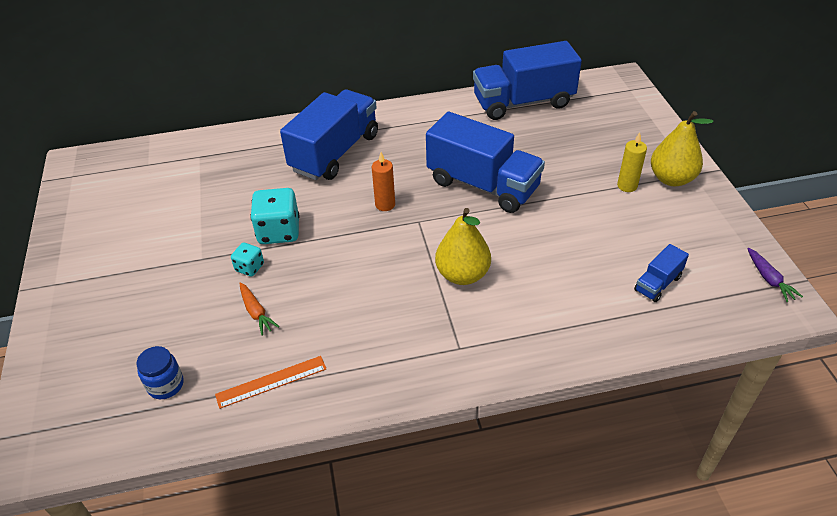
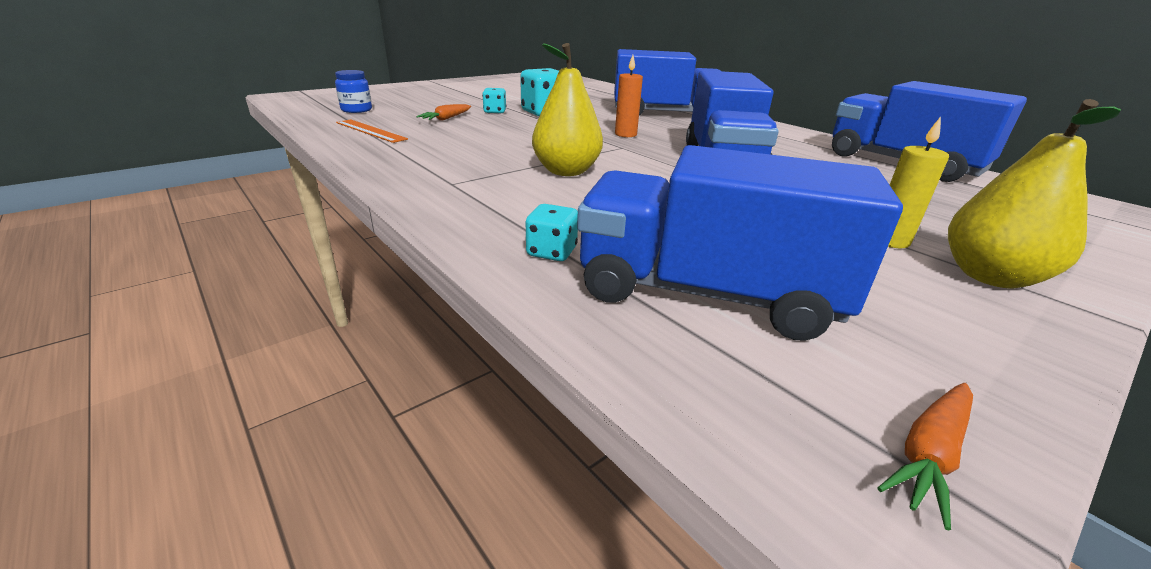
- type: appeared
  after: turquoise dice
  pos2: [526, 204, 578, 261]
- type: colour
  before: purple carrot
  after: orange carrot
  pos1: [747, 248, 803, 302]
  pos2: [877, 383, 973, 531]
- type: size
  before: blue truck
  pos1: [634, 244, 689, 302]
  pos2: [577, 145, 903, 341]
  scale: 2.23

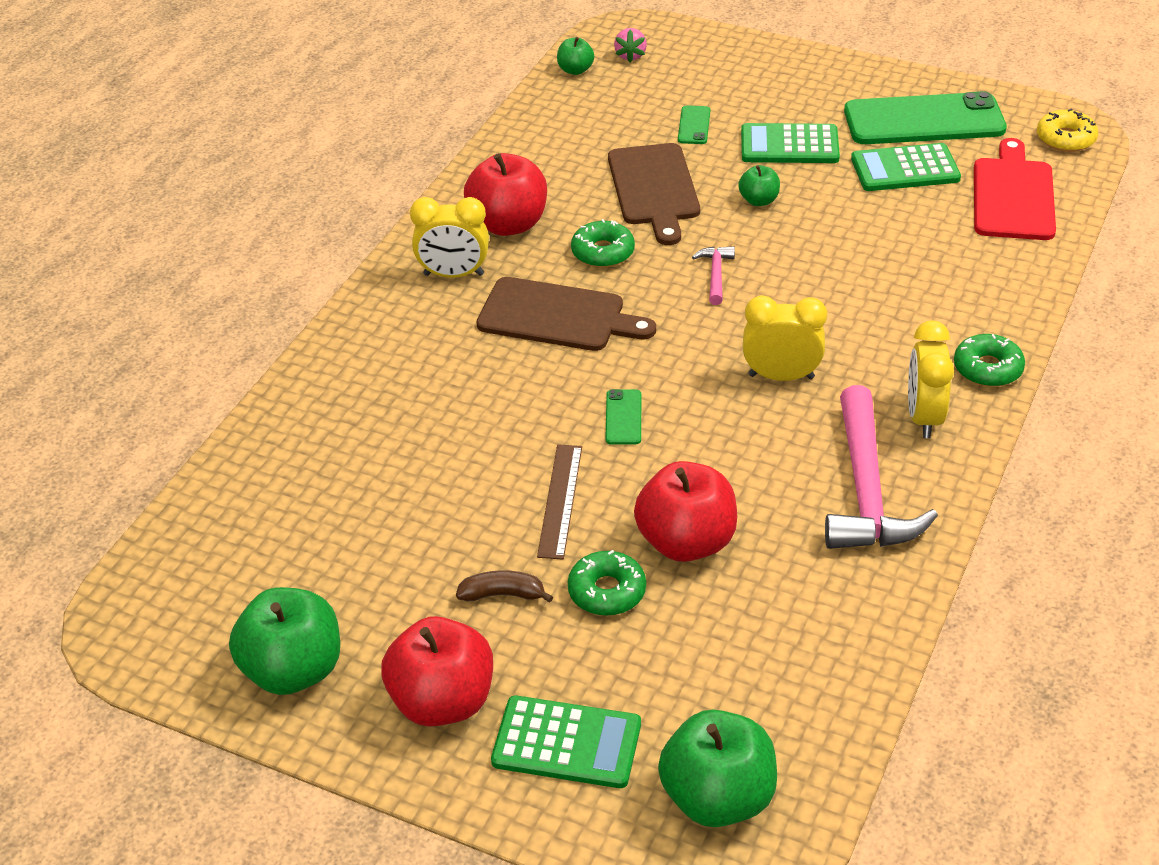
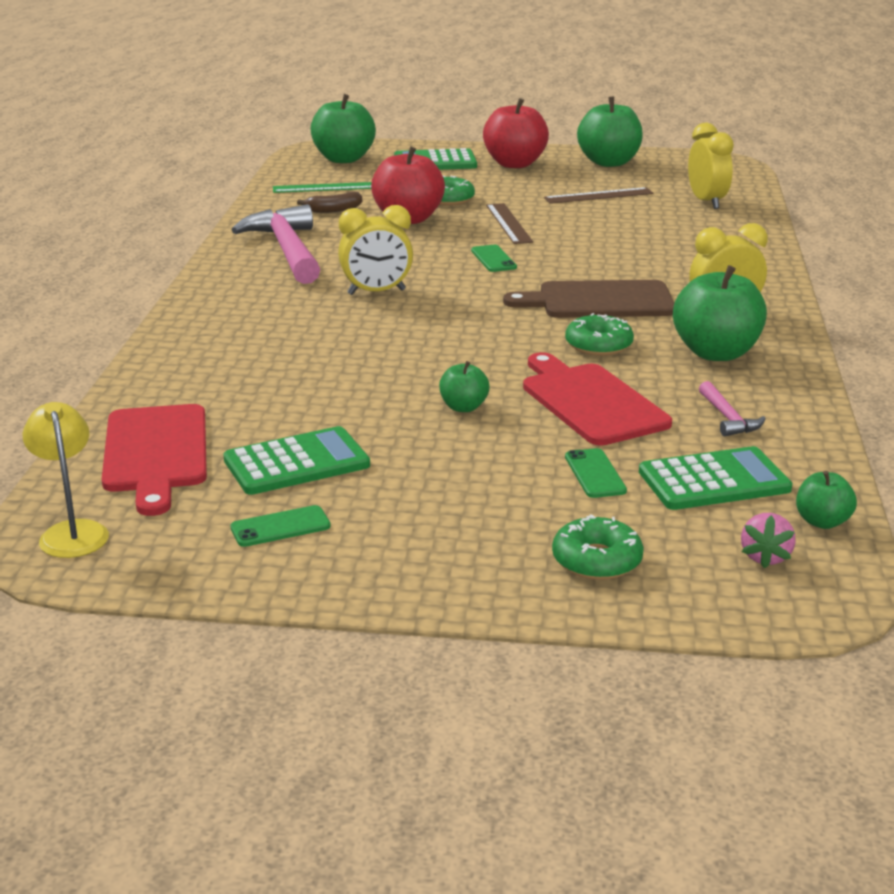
- type: appeared
  after: green ruler
  pos2: [273, 182, 372, 193]
- type: appeared
  after: brown ruler
  pos2: [544, 187, 653, 204]
- type: relocated
  before: brown banana
  pos1: [456, 570, 553, 603]
  pos2: [297, 192, 362, 213]
- type: relocated
  before: pink hammer
  pos1: [692, 246, 735, 305]
  pos2: [699, 381, 766, 436]
- type: relocated
  before: green calculator
  pos1: [741, 123, 840, 163]
  pos2: [639, 446, 792, 510]
- type: relocated
  before: yellow clock
  pos1: [908, 320, 954, 438]
  pos2: [688, 123, 734, 209]
- type: relocated
  before: green donut
  pos1: [954, 334, 1025, 387]
  pos2: [552, 514, 644, 580]
- type: exchanged
  before: yellow donut
  after: yellow lamp
  pos1: [1037, 108, 1098, 152]
  pos2: [22, 402, 109, 558]
- type: colour
  before: red apple
  after: green apple
  pos1: [464, 153, 547, 236]
  pos2: [673, 265, 767, 361]
- type: colour
  before: brown cutting board
  after: red cutting board
  pos1: [608, 143, 700, 245]
  pos2: [523, 352, 672, 446]
- type: spun
  before: pink strawberry
  pos1: [614, 28, 647, 63]
  pos2: [741, 513, 796, 569]
  turn: -150
- type: size
  before: green phone
  pos1: [844, 91, 1007, 144]
  pos2: [230, 505, 331, 547]
  scale: 0.42

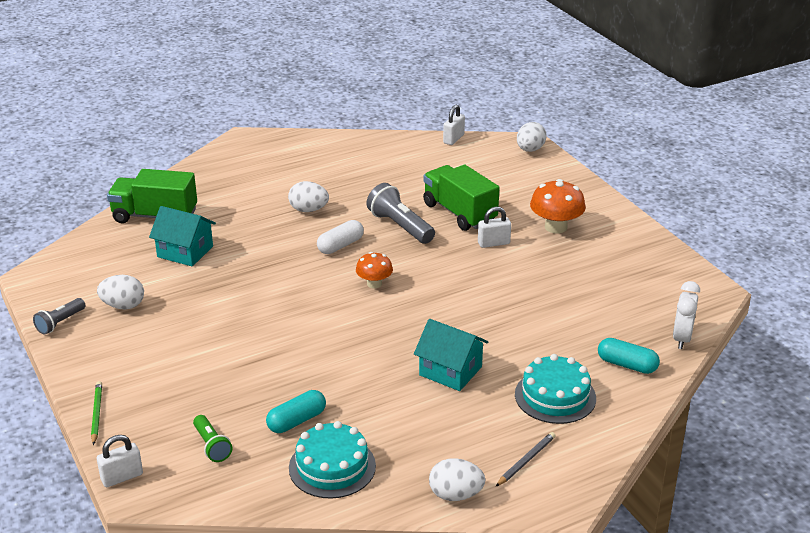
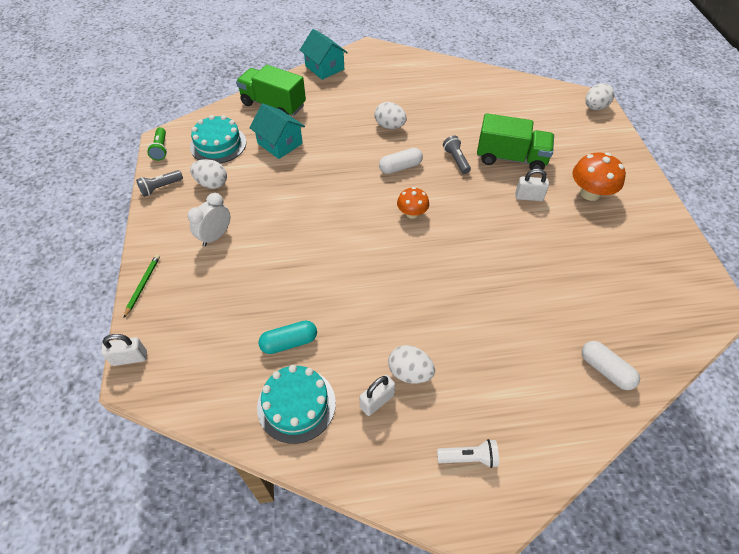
- type: relocated
  before: green flashlight
  pos1: [193, 415, 232, 462]
  pos2: [147, 127, 167, 161]
- type: relocated
  before: turquoise house
  pos1: [414, 319, 488, 391]
  pos2: [300, 29, 348, 80]
- type: relocated
  before: white egg
  pos1: [429, 458, 485, 501]
  pos2: [388, 345, 435, 384]
- type: relocated
  before: white padlock
  pos1: [443, 105, 465, 145]
  pos2: [360, 375, 395, 416]
- type: relocated
  before: turquoise cake
  pos1: [515, 354, 596, 424]
  pos2: [190, 115, 246, 163]
- type: relocated
  before: white clock
  pos1: [673, 281, 700, 349]
  pos2: [187, 193, 230, 246]
- type: exchanged
  before: grey pencil
  after: white flashlight
  pos1: [495, 432, 555, 487]
  pos2: [437, 439, 499, 468]
- type: colour
  before: turquoise capsule
  after: white capsule
  pos1: [598, 338, 660, 374]
  pos2: [582, 341, 640, 390]
- type: spun
  before: green truck
  pos1: [423, 165, 499, 231]
  pos2: [477, 113, 554, 170]
  turn: 120
- type: size
  before: grey flashlight
  pos1: [366, 183, 435, 244]
  pos2: [443, 136, 471, 174]
  scale: 0.61

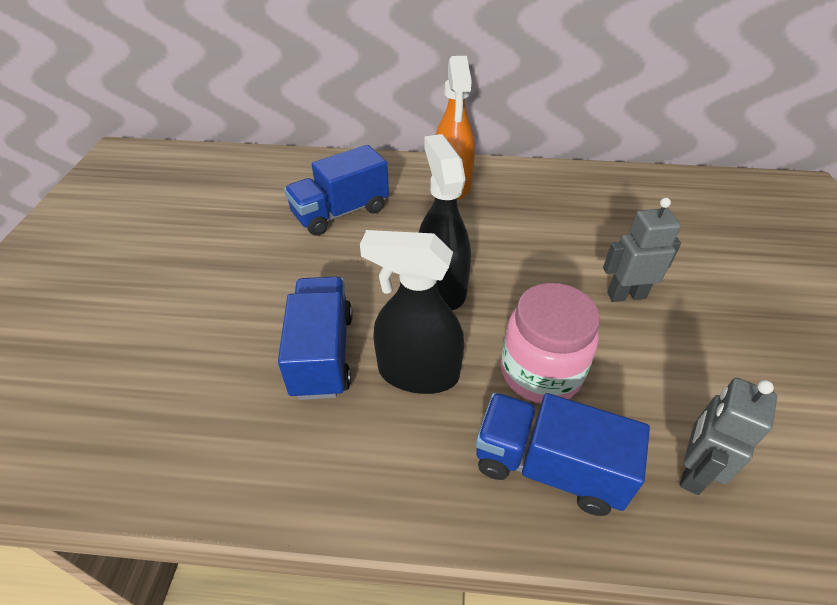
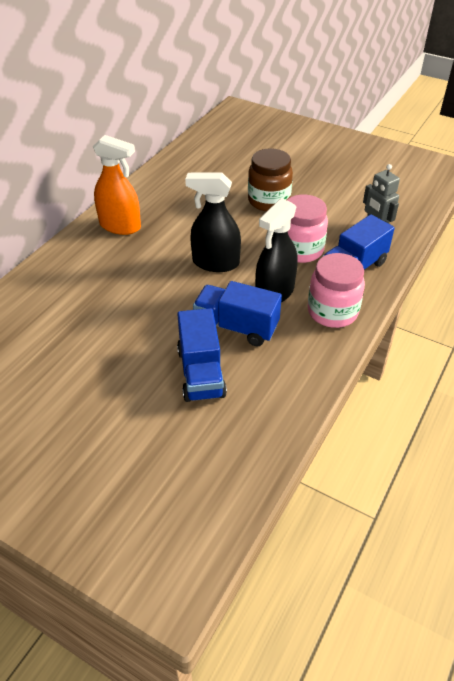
- type: appeared
  after: pink jar
  pos2: [308, 253, 365, 328]
- type: relocated
  before: blue truck
  pos1: [284, 145, 389, 236]
  pos2: [177, 308, 227, 402]
- type: exchanged
  before: grey robot
  after: brown jar
  pos1: [603, 198, 681, 302]
  pos2: [248, 148, 293, 211]

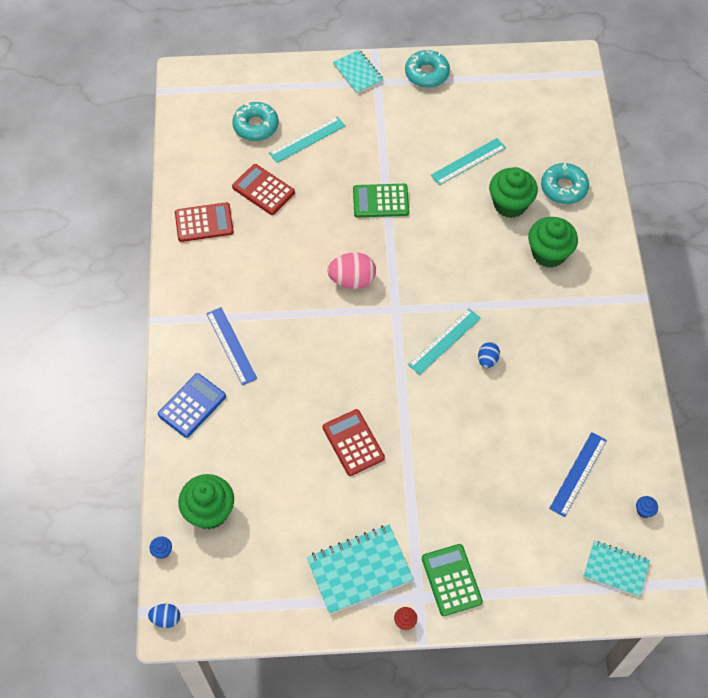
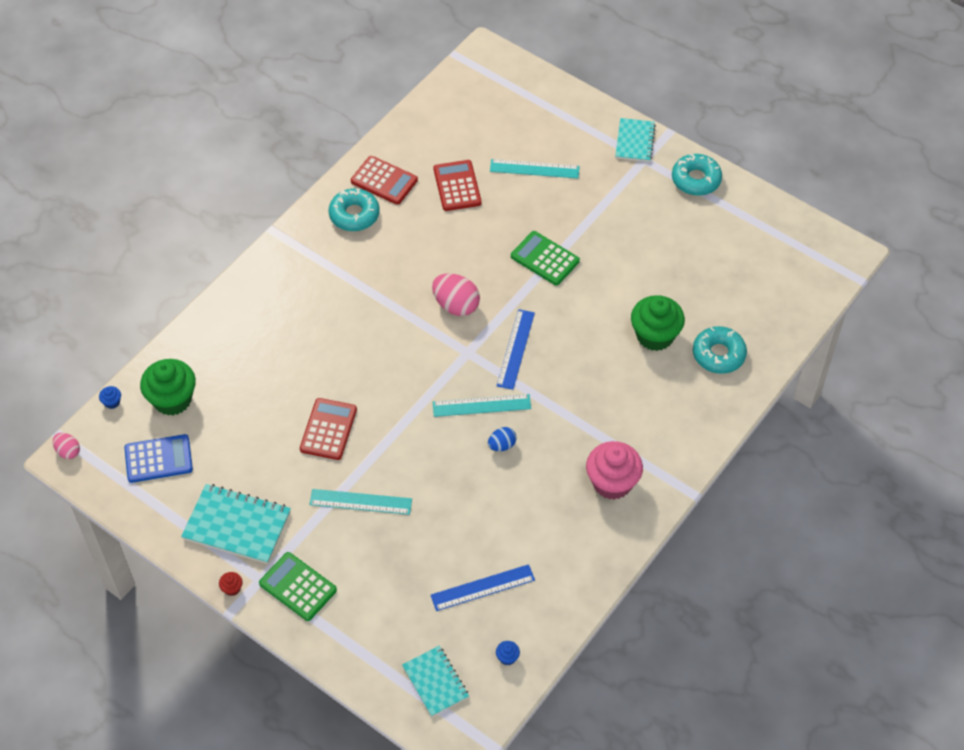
- type: missing
  before: green cupcake
  pos1: [528, 217, 578, 268]
- type: appeared
  after: pink cupcake
  pos2: [586, 441, 643, 500]
- type: relocated
  before: blue calculator
  pos1: [158, 373, 226, 438]
  pos2: [124, 434, 193, 483]
- type: relocated
  before: blue ruler
  pos1: [207, 307, 257, 385]
  pos2: [496, 309, 535, 390]
- type: relocated
  before: turquoise donut
  pos1: [233, 102, 279, 141]
  pos2: [329, 188, 379, 231]
- type: relocated
  before: turquoise ruler
  pos1: [431, 138, 506, 185]
  pos2: [309, 489, 412, 515]
- type: colour
  before: blue egg
  after: pink egg
  pos1: [148, 604, 180, 628]
  pos2: [53, 433, 80, 459]
- type: spun
  before: green calculator
  pos1: [422, 544, 483, 616]
  pos2: [259, 552, 337, 621]
  turn: -75

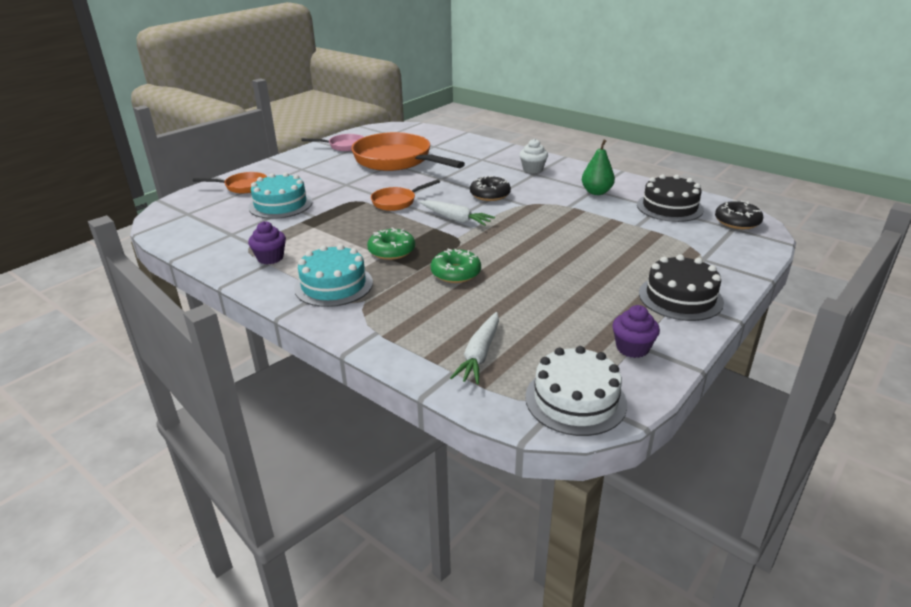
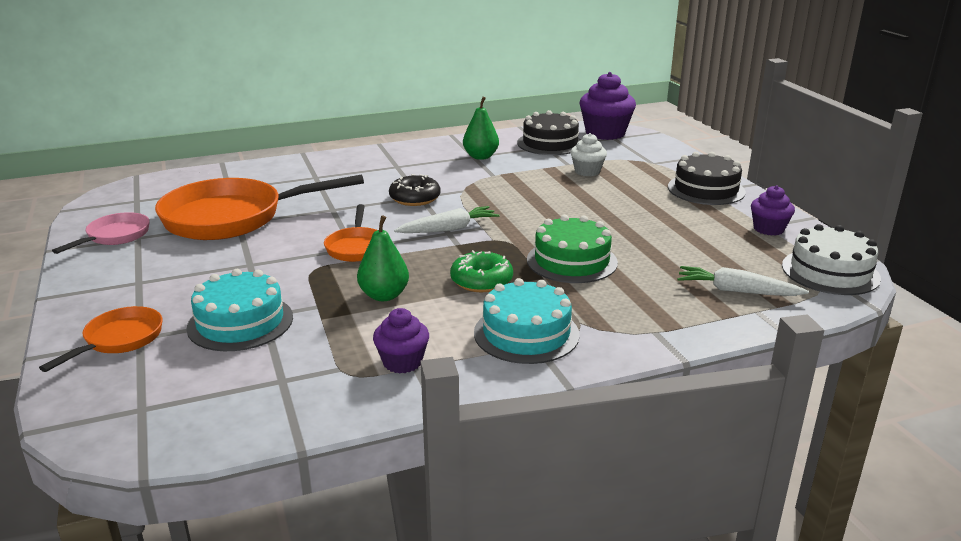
- type: appeared
  after: green pear
  pos2: [357, 215, 409, 301]
- type: relocated
  before: white cupcake
  pos1: [519, 139, 548, 173]
  pos2: [571, 133, 607, 176]
- type: exchanged
  before: green donut
  after: green cake
  pos1: [431, 249, 481, 283]
  pos2: [527, 215, 618, 283]
- type: exchanged
  before: black donut
  after: purple cupcake
  pos1: [715, 200, 763, 229]
  pos2: [579, 72, 636, 140]
- type: spun
  before: white carrot
  pos1: [450, 312, 499, 384]
  pos2: [677, 266, 809, 296]
  turn: 150

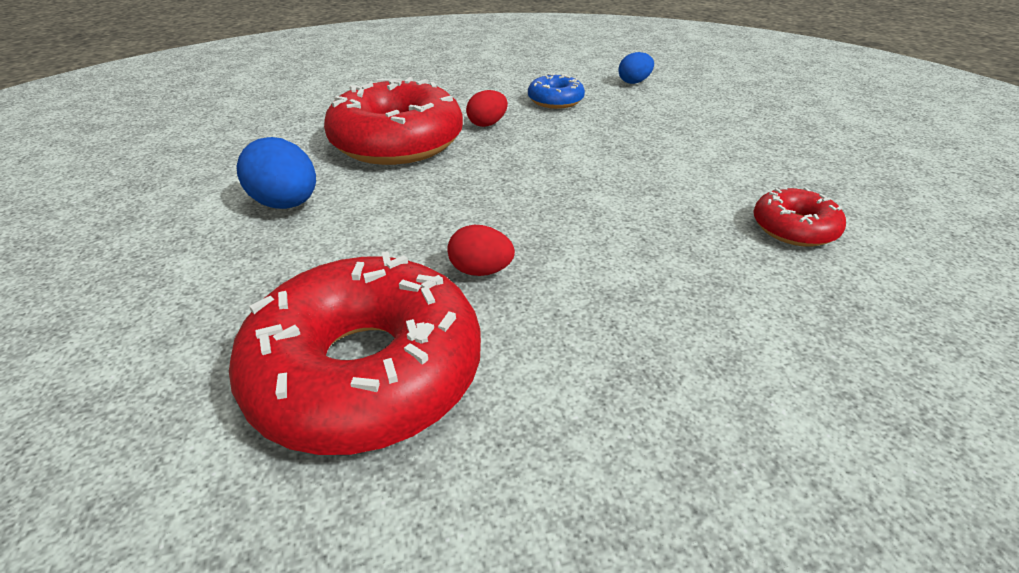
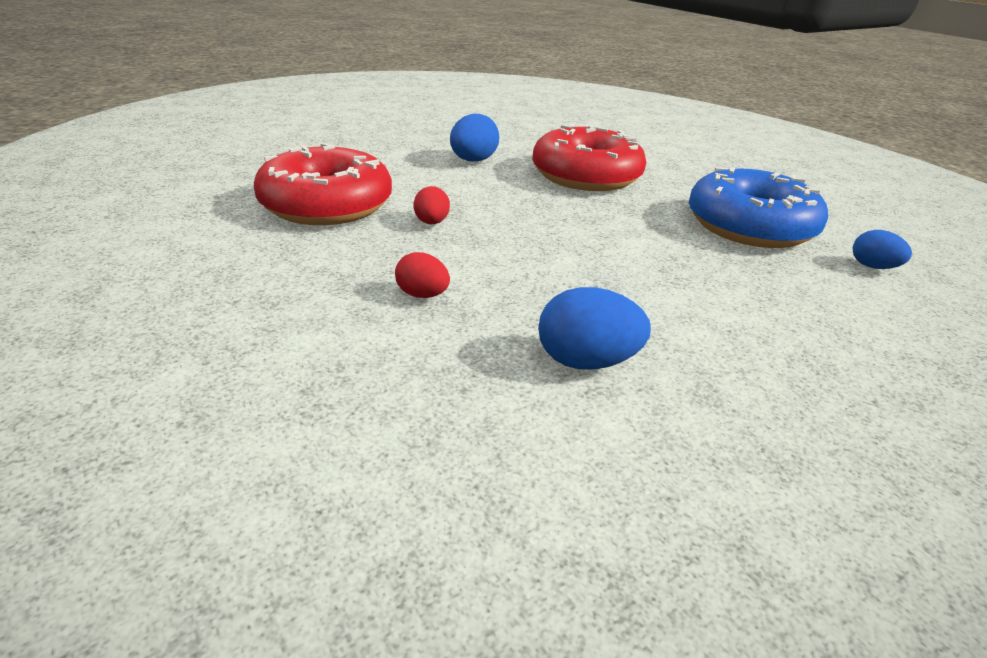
- type: relocated
  before: red egg
  pos1: [466, 90, 508, 127]
  pos2: [395, 252, 450, 298]
- type: exchanged
  before: red donut
  after: blue egg
  pos1: [753, 187, 846, 247]
  pos2: [538, 287, 651, 370]
- type: size
  before: blue donut
  pos1: [528, 73, 585, 109]
  pos2: [689, 167, 828, 248]
  scale: 2.04

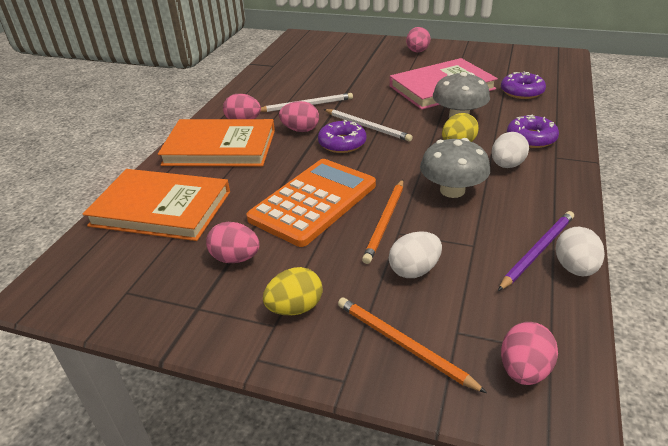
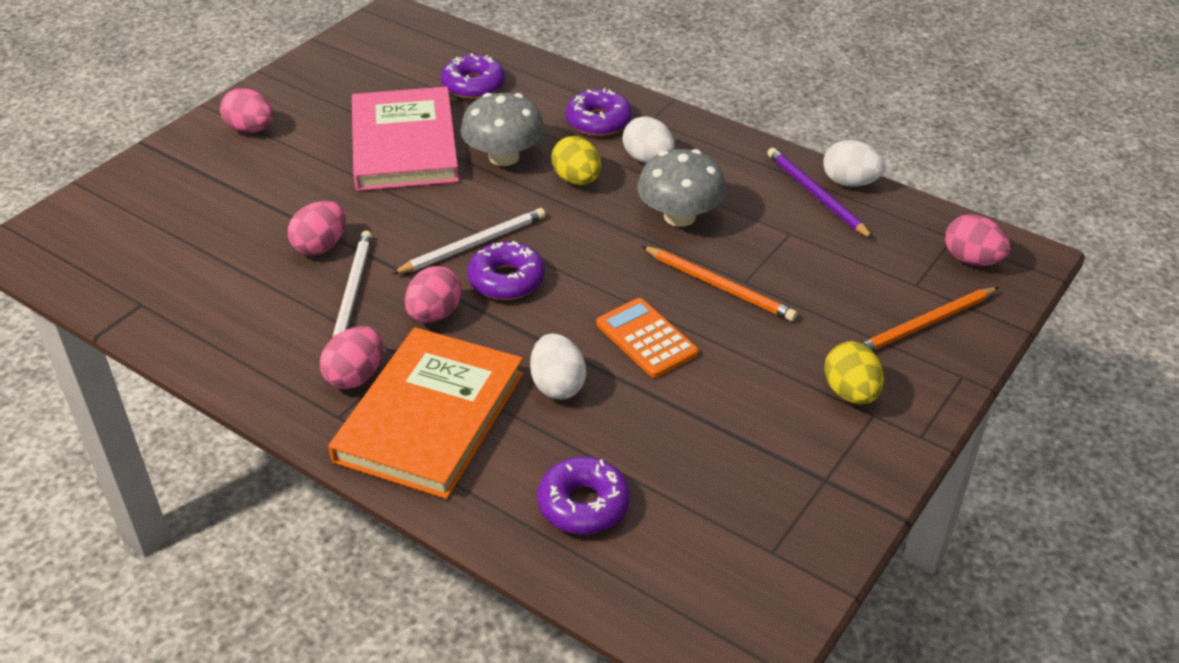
- type: relocated
  before: pink egg
  pos1: [206, 222, 260, 263]
  pos2: [288, 201, 346, 256]
- type: relocated
  before: white egg
  pos1: [389, 231, 442, 278]
  pos2: [530, 333, 586, 400]
- type: exchanged
  before: orange book
  after: purple donut
  pos1: [83, 169, 230, 241]
  pos2: [537, 456, 630, 535]
- type: size
  before: orange calculator
  pos1: [246, 159, 376, 247]
  pos2: [596, 298, 699, 378]
  scale: 0.56

